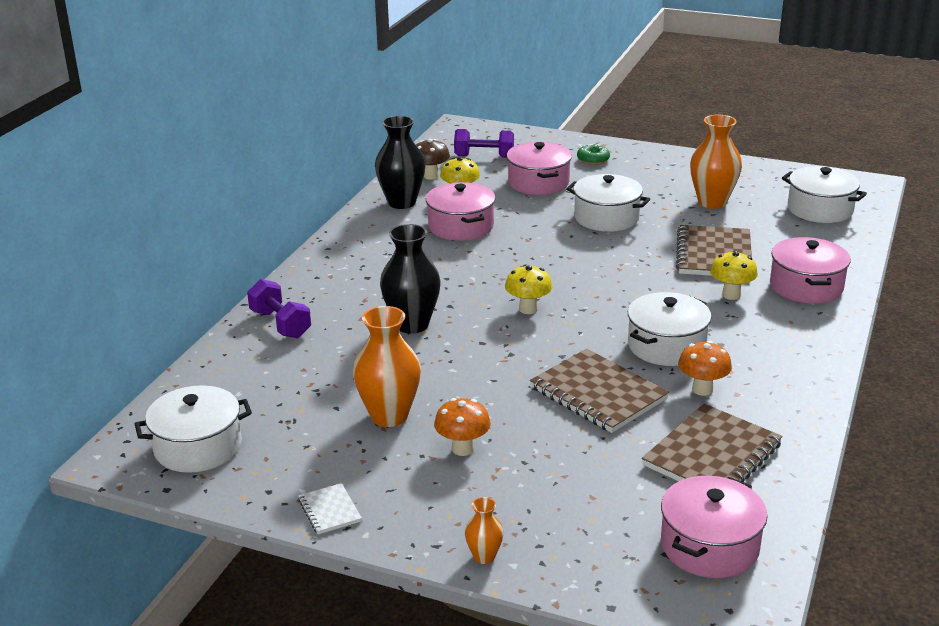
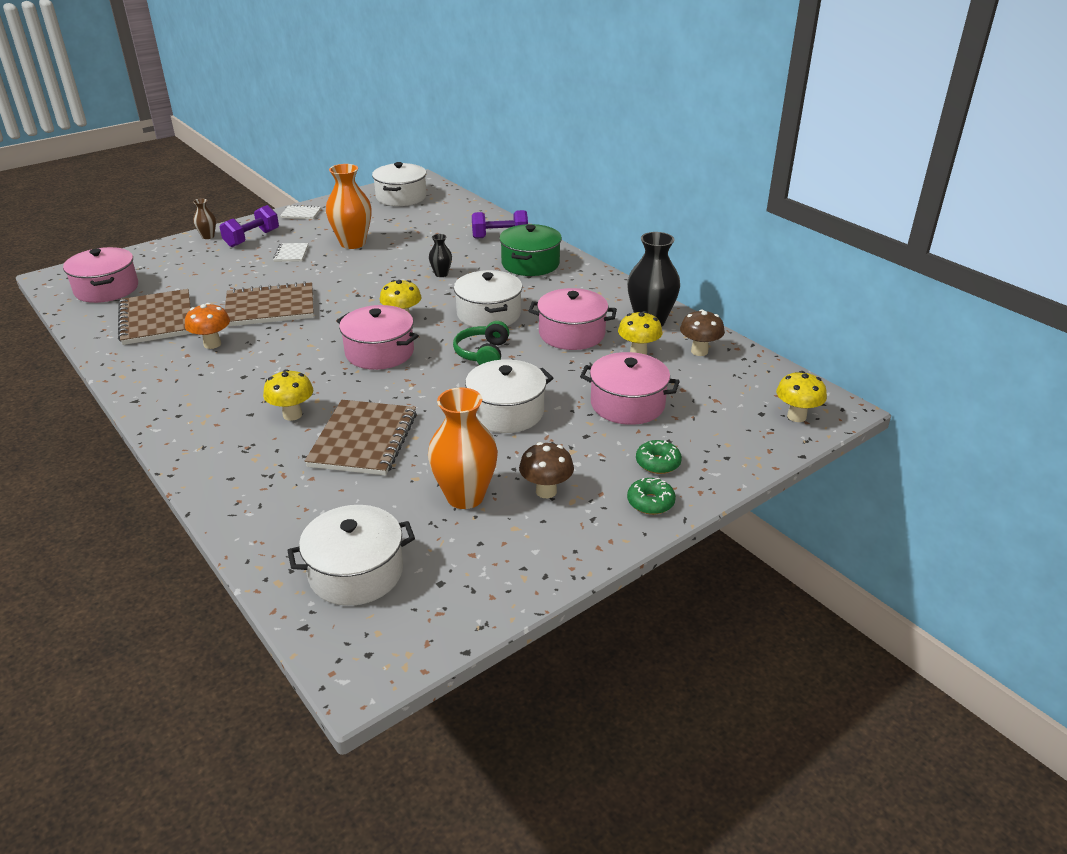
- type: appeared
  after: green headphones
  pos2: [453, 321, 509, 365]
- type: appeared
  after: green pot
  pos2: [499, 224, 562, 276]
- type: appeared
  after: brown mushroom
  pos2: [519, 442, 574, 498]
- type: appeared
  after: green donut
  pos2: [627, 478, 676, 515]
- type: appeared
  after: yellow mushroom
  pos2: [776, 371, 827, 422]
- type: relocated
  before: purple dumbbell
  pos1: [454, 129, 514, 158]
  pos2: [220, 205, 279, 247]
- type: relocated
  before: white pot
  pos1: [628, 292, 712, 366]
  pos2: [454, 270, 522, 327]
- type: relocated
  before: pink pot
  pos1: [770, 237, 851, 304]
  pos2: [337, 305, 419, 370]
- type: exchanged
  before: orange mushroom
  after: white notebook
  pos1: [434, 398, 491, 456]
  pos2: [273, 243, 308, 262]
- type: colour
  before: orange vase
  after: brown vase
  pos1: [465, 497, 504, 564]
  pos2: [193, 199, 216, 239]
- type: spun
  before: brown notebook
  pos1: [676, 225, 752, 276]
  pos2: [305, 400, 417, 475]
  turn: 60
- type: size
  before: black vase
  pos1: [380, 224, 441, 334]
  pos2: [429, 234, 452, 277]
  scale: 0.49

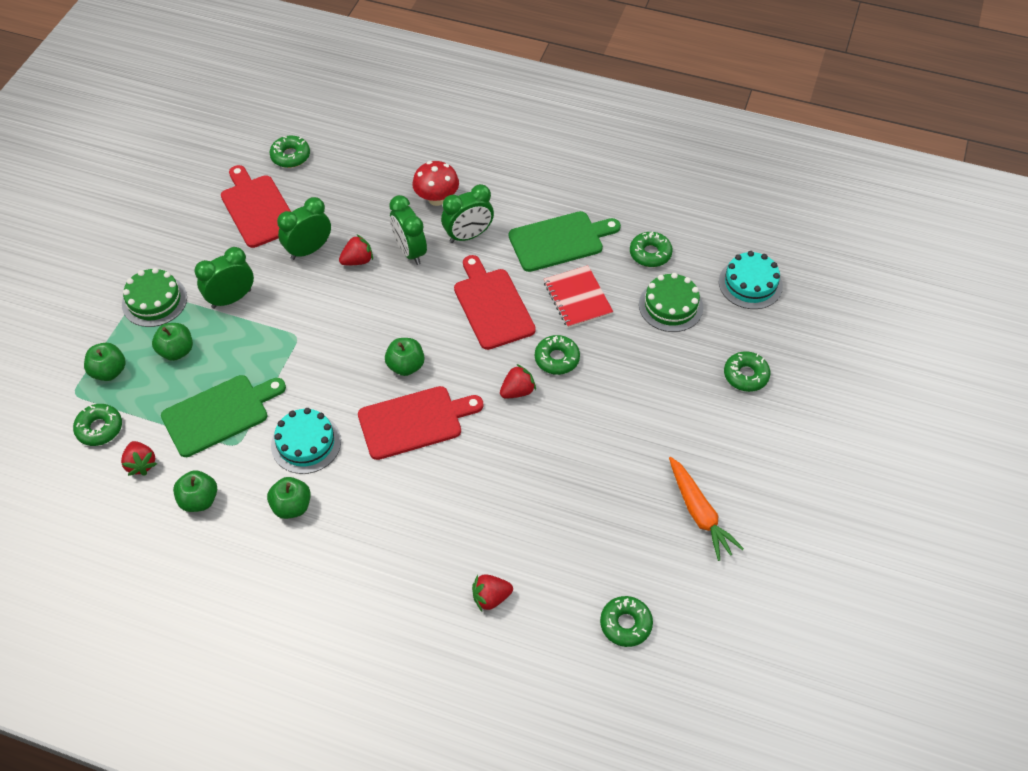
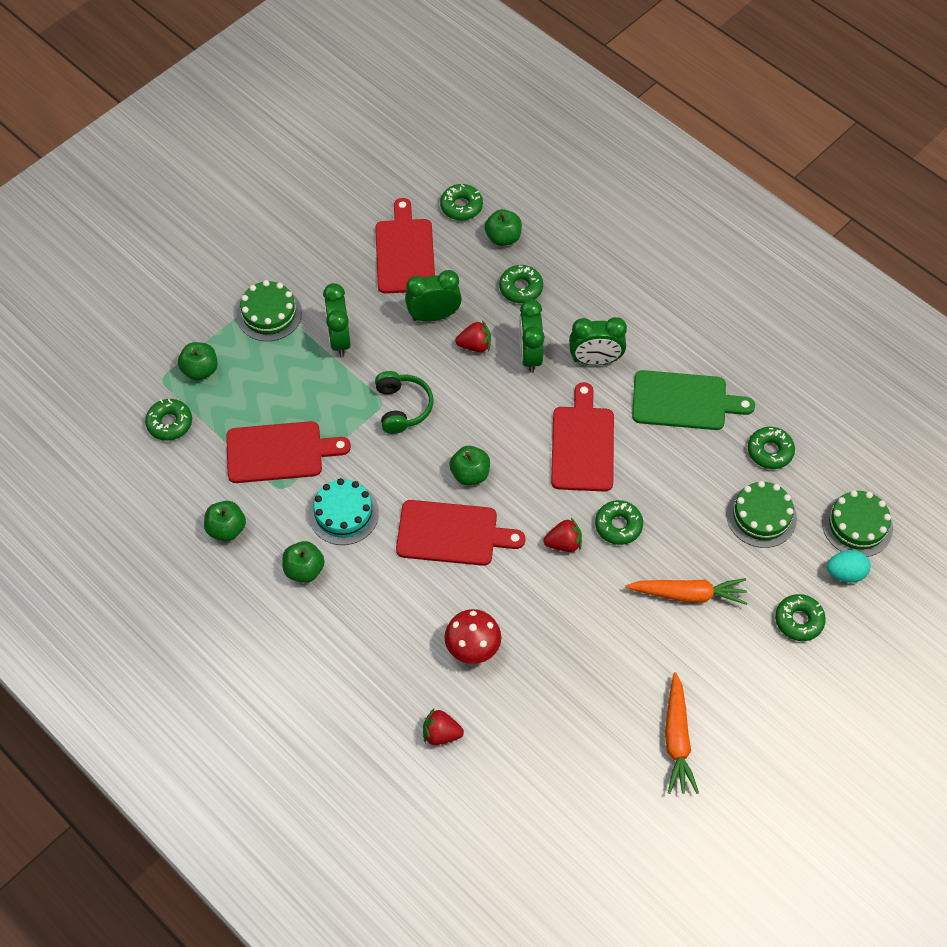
- type: missing
  before: red strawberry
  pos1: [121, 441, 157, 476]
- type: missing
  before: red notebook
  pos1: [544, 265, 613, 328]
- type: appeared
  after: green headphones
  pos2: [375, 371, 433, 434]
- type: appeared
  after: orange carrot
  pos2: [626, 578, 747, 605]
- type: appeared
  after: turquoise egg
  pos2: [827, 550, 870, 583]
- type: relocated
  before: green apple
  pos1: [152, 323, 193, 361]
  pos2: [484, 209, 522, 246]
- type: relocated
  before: red mushroom
  pos1: [412, 161, 459, 206]
  pos2: [445, 609, 501, 664]
- type: relocated
  before: green donut
  pos1: [600, 596, 653, 647]
  pos2: [499, 265, 543, 303]
- type: colour
  before: green cutting board
  after: red cutting board
  pos1: [161, 375, 286, 457]
  pos2: [226, 421, 351, 483]
- type: colour
  before: turquoise cake
  after: green cake
  pos1: [719, 251, 783, 309]
  pos2: [822, 490, 893, 557]
- type: spun
  before: green clock
  pos1: [195, 247, 254, 308]
  pos2: [323, 283, 351, 357]
  turn: -90

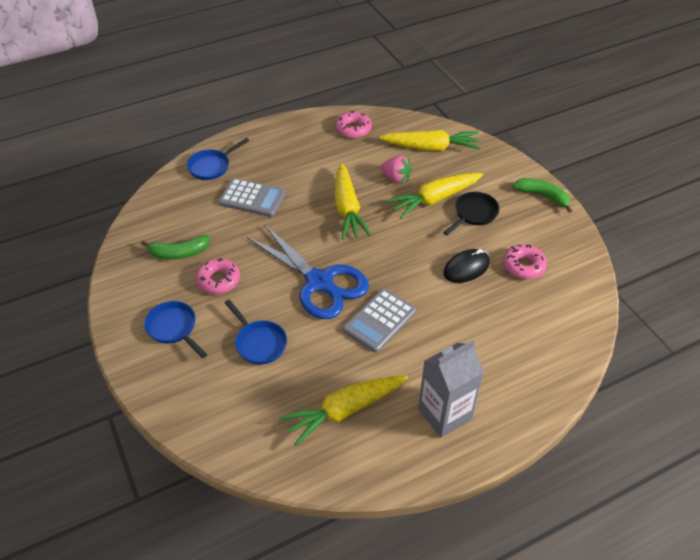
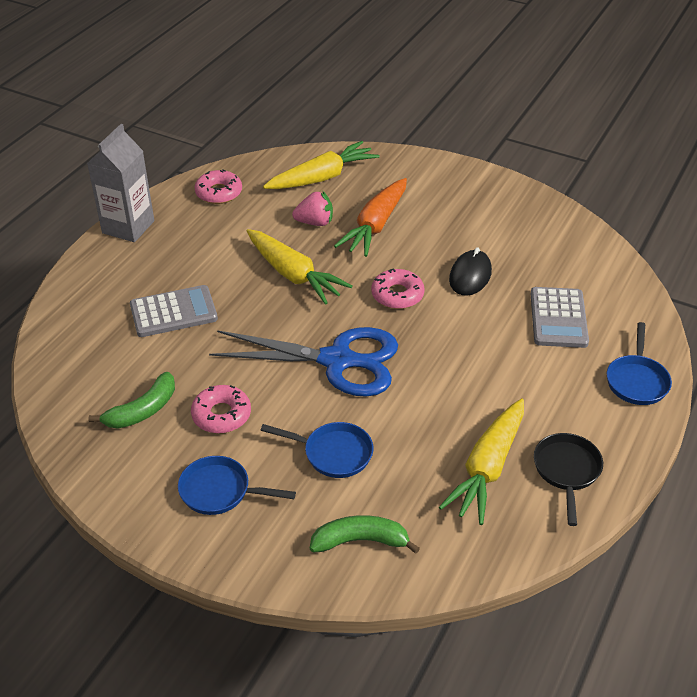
- type: relocated
  before: blue pan
  pos1: [187, 138, 249, 180]
  pos2: [607, 322, 672, 405]
- type: relocated
  before: grey calculator
  pos1: [343, 289, 416, 353]
  pos2: [531, 287, 589, 348]
- type: relocated
  before: grey carton
  pos1: [418, 340, 484, 438]
  pos2: [87, 124, 154, 242]
- type: relocated
  before: black pan
  pos1: [443, 192, 500, 235]
  pos2: [534, 433, 603, 526]
- type: relocated
  before: pink donut
  pos1: [503, 244, 547, 279]
  pos2: [371, 268, 425, 309]
- type: relocated
  before: green banana
  pos1: [513, 178, 572, 213]
  pos2: [310, 515, 420, 554]
- type: colour
  before: yellow carrot
  after: orange carrot
  pos1: [386, 173, 483, 219]
  pos2: [334, 178, 407, 257]

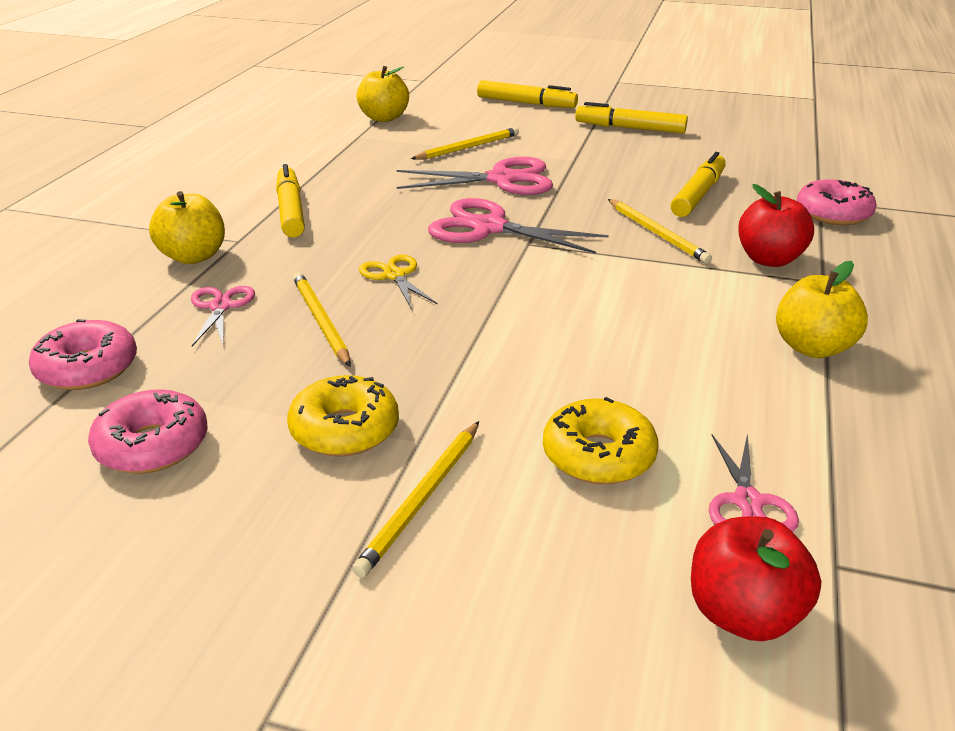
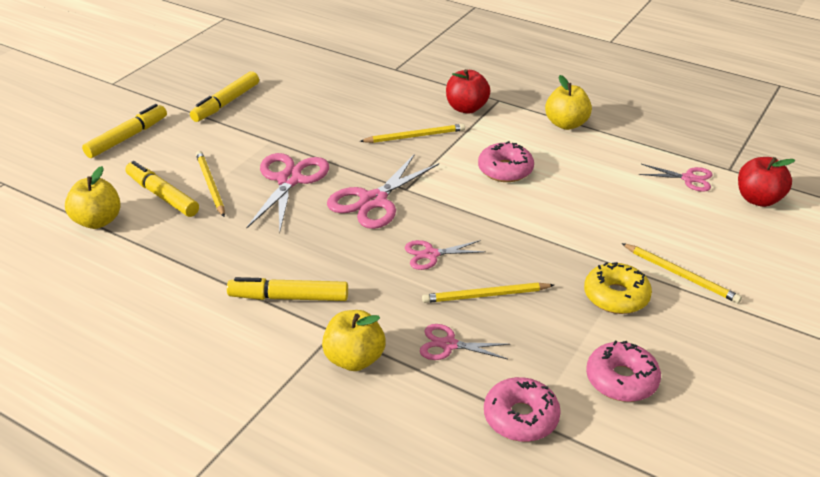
- type: missing
  before: yellow donut
  pos1: [543, 397, 659, 485]
- type: relocated
  before: yellow marker
  pos1: [671, 152, 726, 217]
  pos2: [125, 161, 199, 217]
- type: relocated
  before: pink donut
  pos1: [797, 179, 877, 225]
  pos2: [478, 141, 534, 182]
- type: colour
  before: yellow scissors
  after: pink scissors
  pos1: [359, 255, 437, 308]
  pos2: [405, 240, 486, 270]

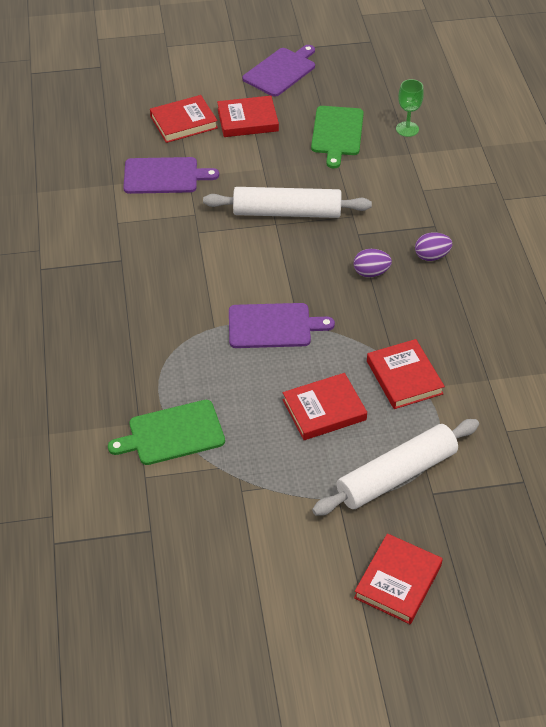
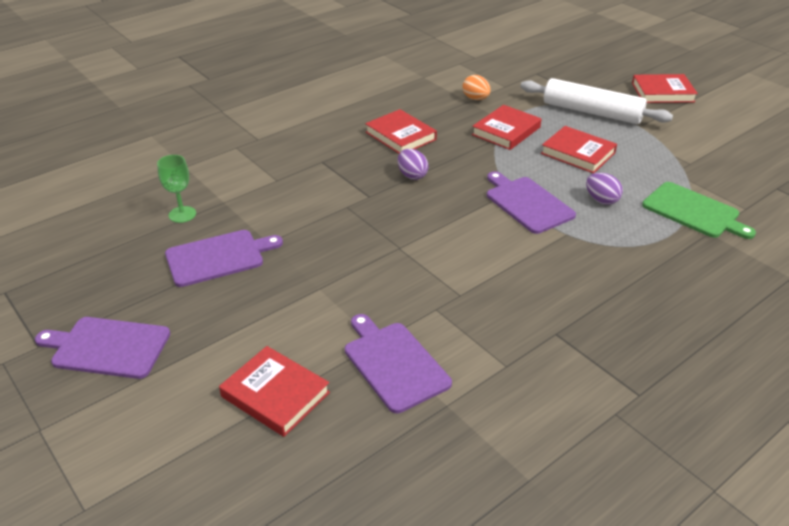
- type: missing
  before: white rolling pin
  pos1: [203, 187, 372, 218]
- type: appeared
  after: orange egg
  pos2: [462, 75, 491, 100]
- type: relocated
  before: red book
  pos1: [217, 96, 279, 137]
  pos2: [365, 109, 437, 154]
- type: relocated
  before: purple egg
  pos1: [415, 232, 452, 261]
  pos2: [586, 173, 623, 205]
- type: colour
  before: green cutting board
  after: purple cutting board
  pos1: [311, 106, 364, 168]
  pos2: [165, 230, 283, 287]

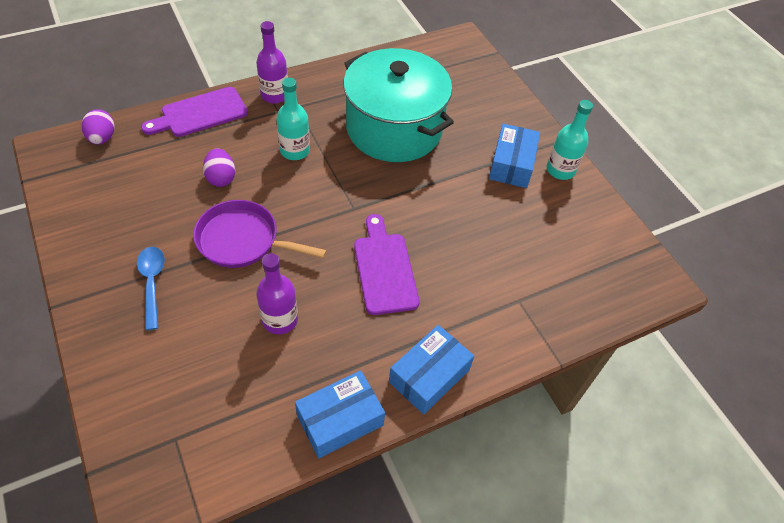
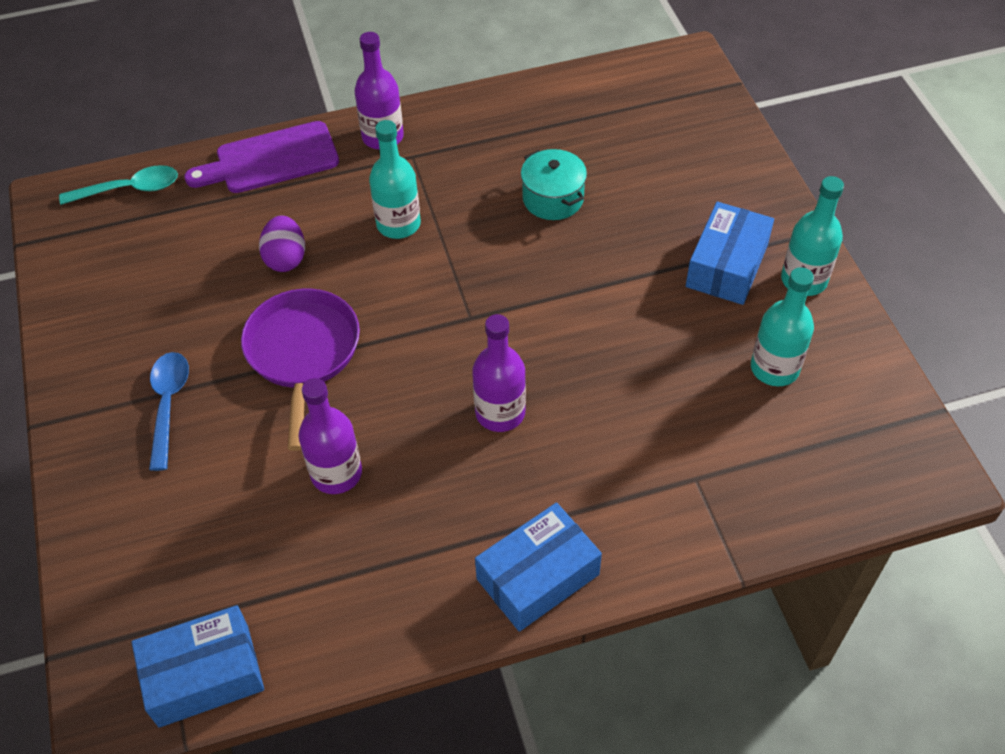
- type: appeared
  after: turquoise bottle
  pos2: [751, 267, 814, 386]
- type: relocated
  before: blue box
  pos1: [295, 370, 385, 458]
  pos2: [132, 605, 264, 728]
- type: exchanged
  before: purple egg
  after: turquoise spoon
  pos1: [82, 109, 115, 144]
  pos2: [59, 165, 178, 205]
- type: exchanged
  before: purple cutting board
  after: purple bottle
  pos1: [354, 214, 420, 315]
  pos2: [472, 314, 526, 432]
- type: spun
  before: purple pan
  pos1: [193, 200, 327, 268]
  pos2: [241, 289, 360, 451]
  turn: 60
- type: size
  before: turquoise pot
  pos1: [343, 48, 454, 162]
  pos2: [521, 149, 587, 220]
  scale: 0.41

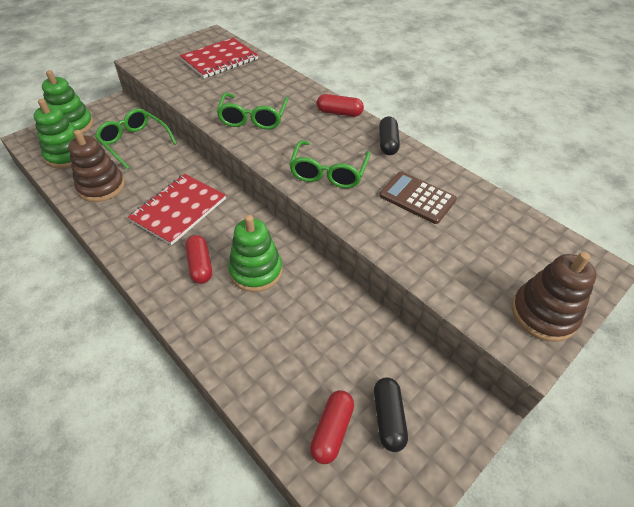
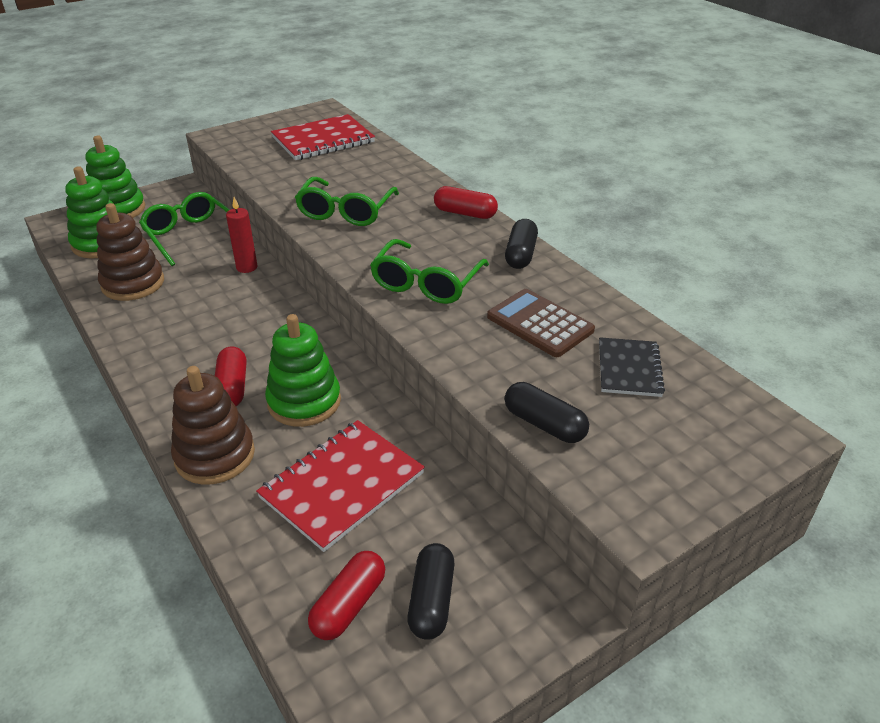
- type: appeared
  after: red candle
  pos2: [226, 197, 257, 273]
- type: appeared
  after: black capsule
  pos2: [505, 382, 589, 443]
- type: appeared
  after: black notebook
  pos2: [599, 337, 665, 397]
- type: relocated
  before: red notebook
  pos1: [128, 174, 226, 245]
  pos2: [256, 420, 425, 552]
- type: relocated
  before: brown stacking toy
  pos1: [511, 252, 597, 342]
  pos2: [171, 366, 255, 485]

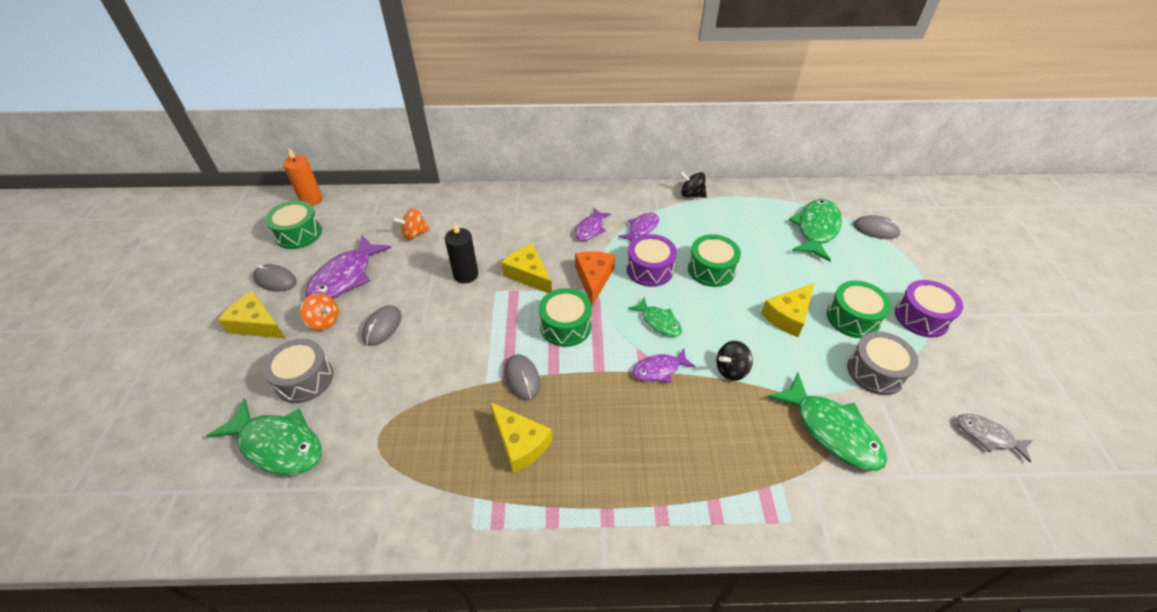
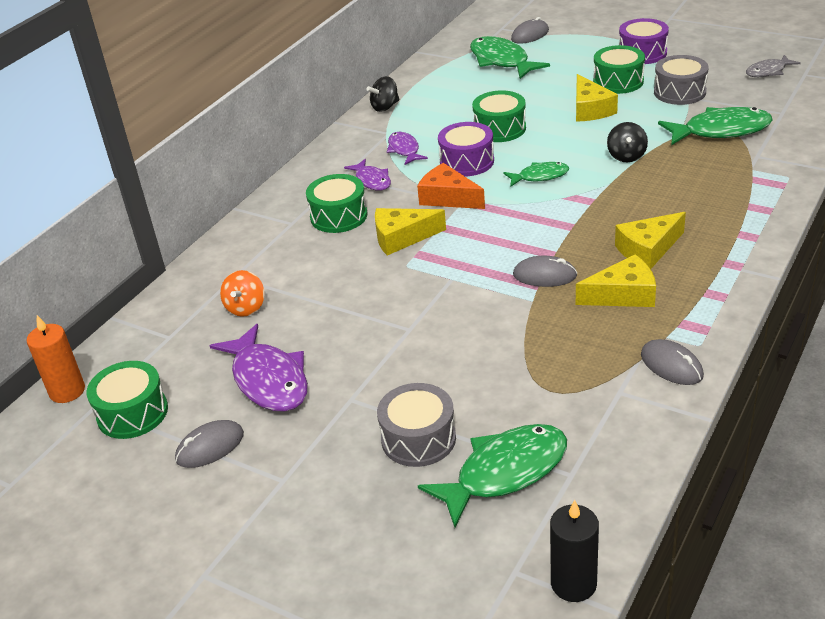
- type: missing
  before: orange spinning top
  pos1: [300, 293, 339, 330]
- type: missing
  before: purple fish
  pos1: [632, 348, 696, 383]
- type: relocated
  before: yellow cheese
  pos1: [218, 291, 286, 339]
  pos2: [615, 212, 686, 269]
- type: relocated
  before: grey mouse
  pos1: [362, 305, 402, 346]
  pos2: [641, 339, 704, 385]
- type: relocated
  before: black candle
  pos1: [445, 222, 478, 283]
  pos2: [550, 500, 599, 602]
- type: relocated
  before: green drum
  pos1: [539, 288, 592, 347]
  pos2: [306, 174, 367, 233]

